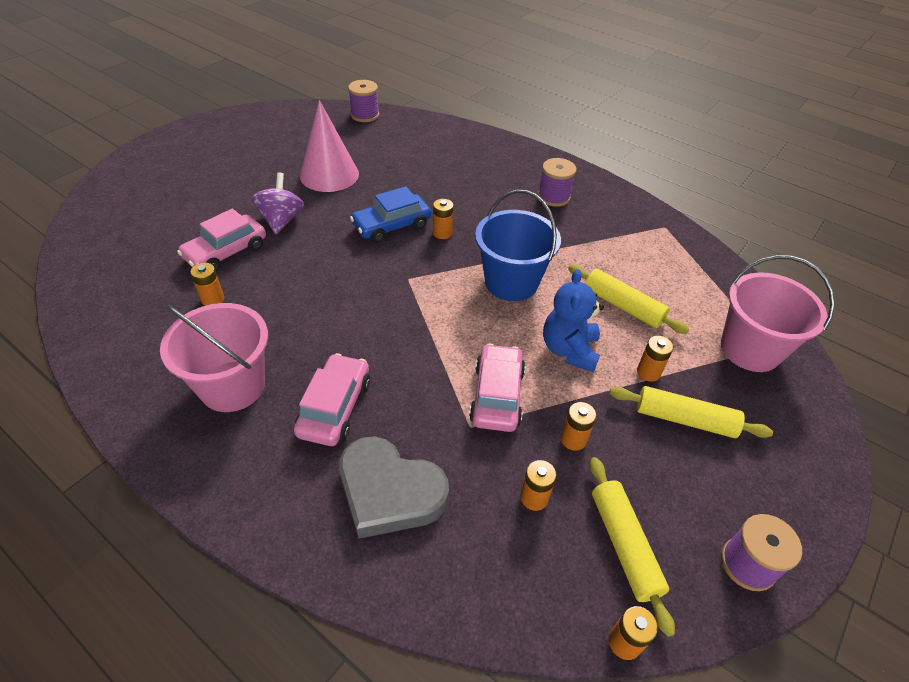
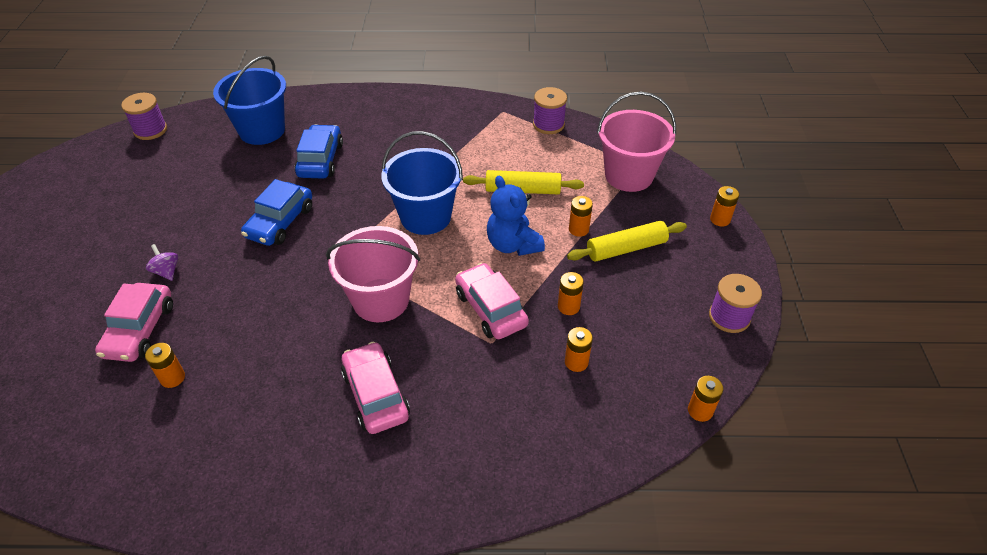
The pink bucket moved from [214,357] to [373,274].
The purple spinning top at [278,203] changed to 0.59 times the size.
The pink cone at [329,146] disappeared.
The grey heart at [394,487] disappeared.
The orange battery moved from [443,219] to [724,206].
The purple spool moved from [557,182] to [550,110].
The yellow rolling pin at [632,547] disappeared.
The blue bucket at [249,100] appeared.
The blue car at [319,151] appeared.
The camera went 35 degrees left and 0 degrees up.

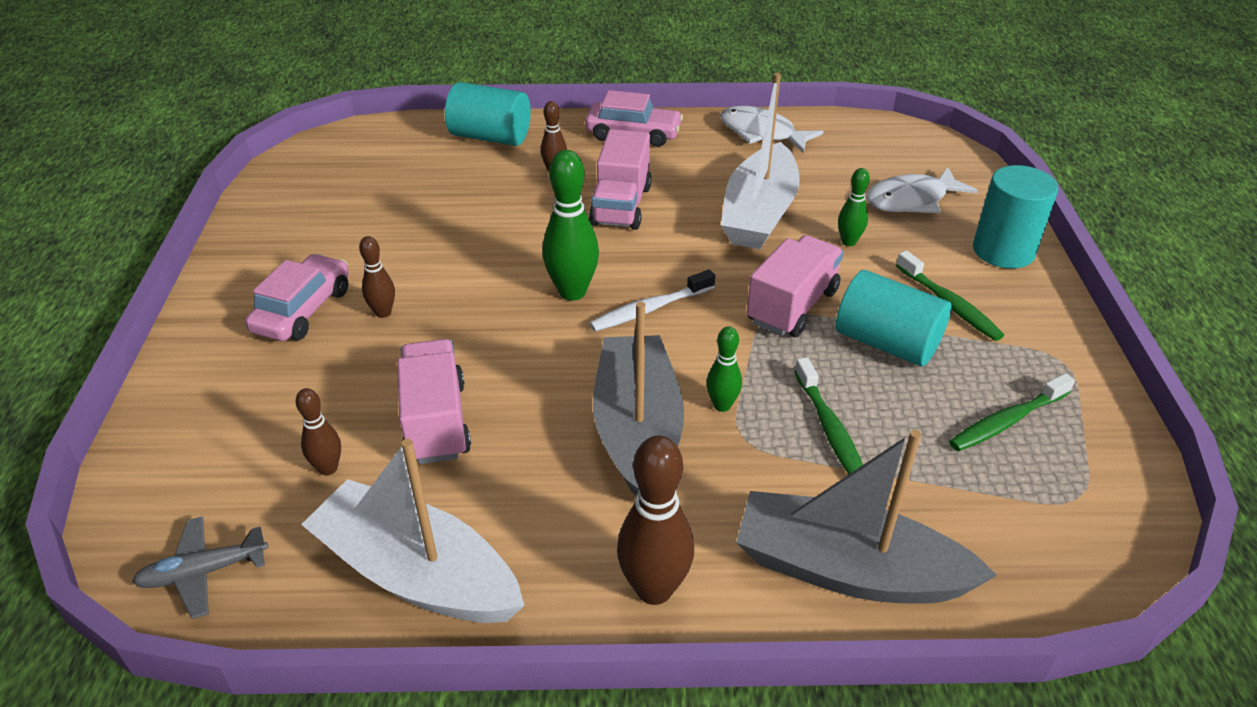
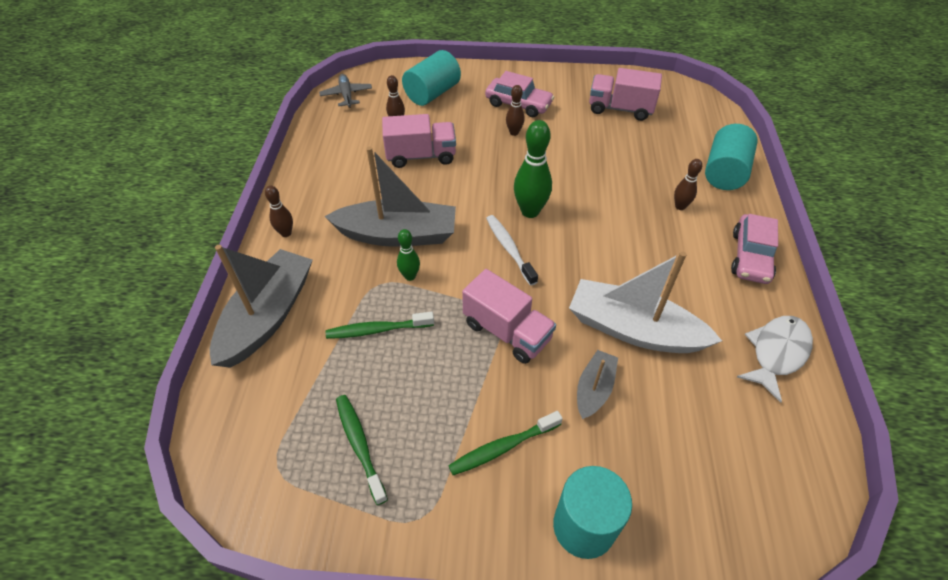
The white boat at [413,531] disappeared.
The pink truck moved from [620,179] to [625,94].
The brown bowling pin at [655,520] changed to 0.56 times the size.
The turquoise cylinder moved from [893,318] to [431,78].
The green bowling pin at [854,207] was replaced by the grey boat at [597,384].
The white fish at [922,190] disappeared.
The camera went 95 degrees right and 10 degrees up.

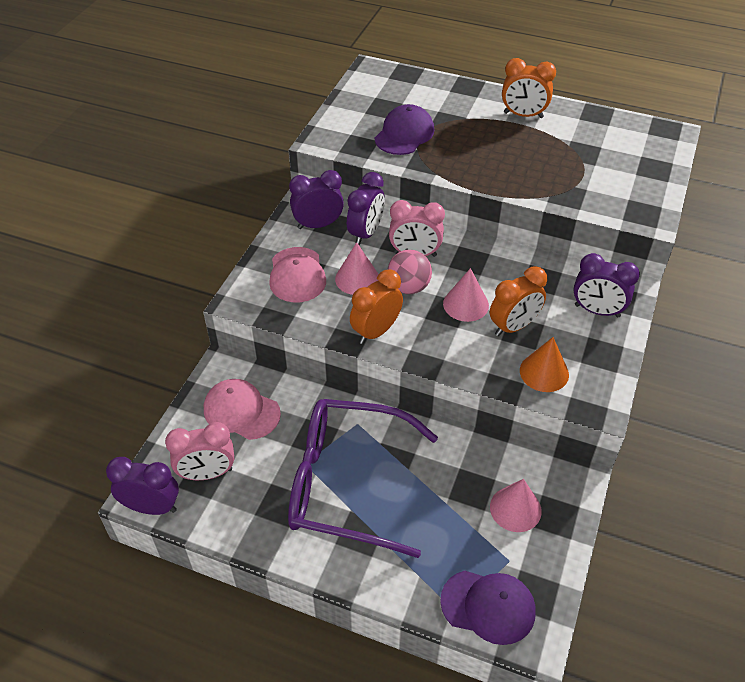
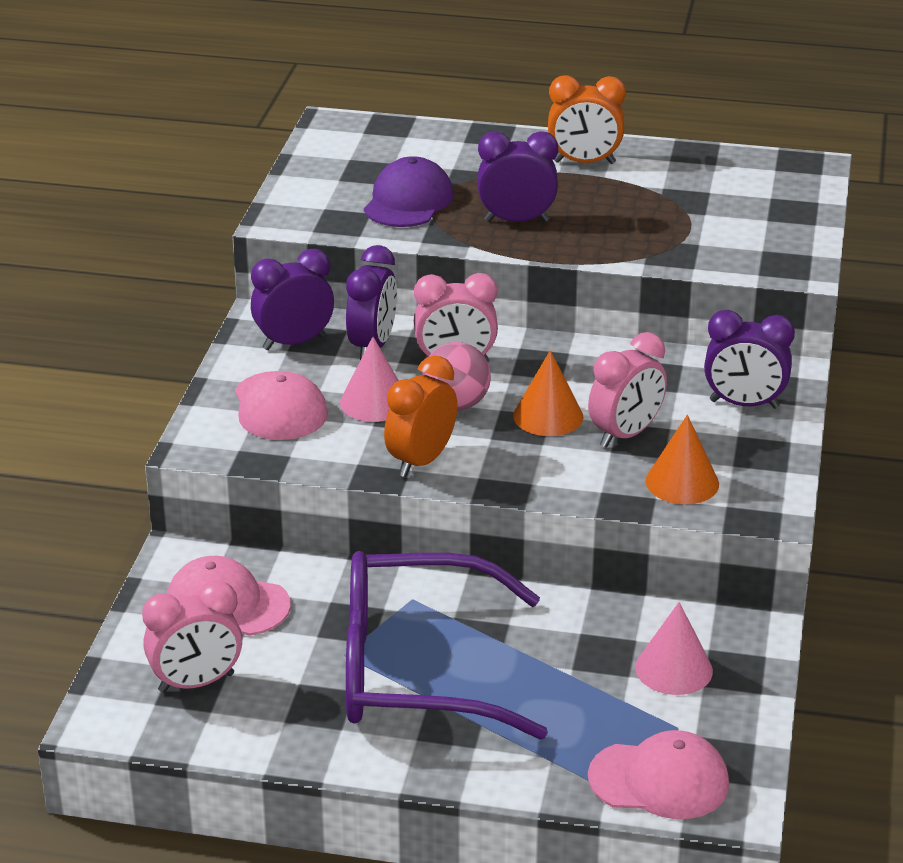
The purple clock moved from [142,486] to [518,176].
The purple cap at [488,608] became the pink cap at [658,774].
The pink cone at [466,295] became the orange cone at [548,393].
The orange clock at [518,301] became the pink clock at [627,390].
The camera went 10 degrees left and 15 degrees down.

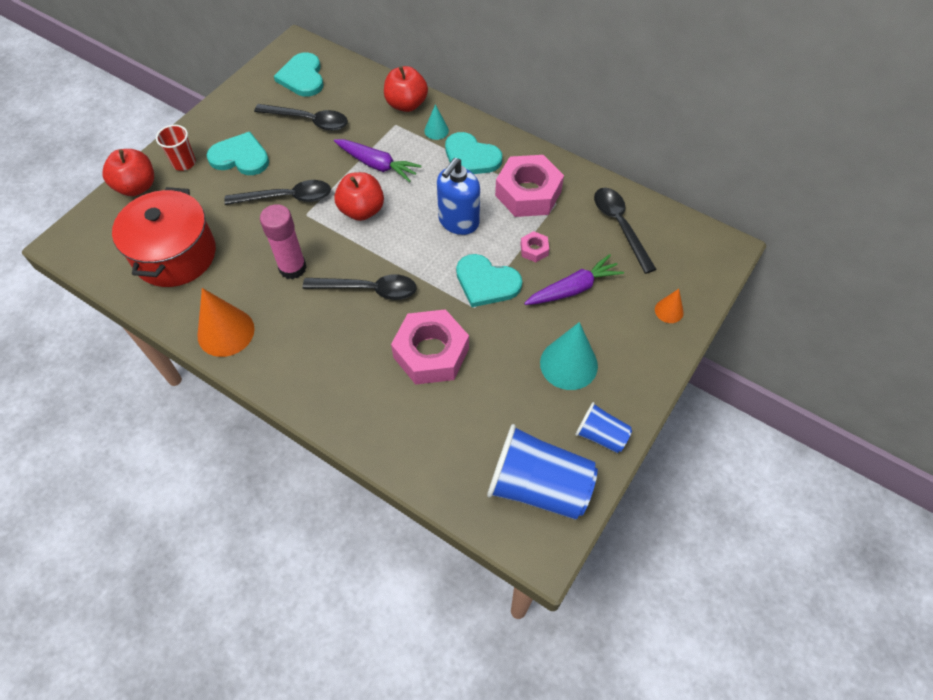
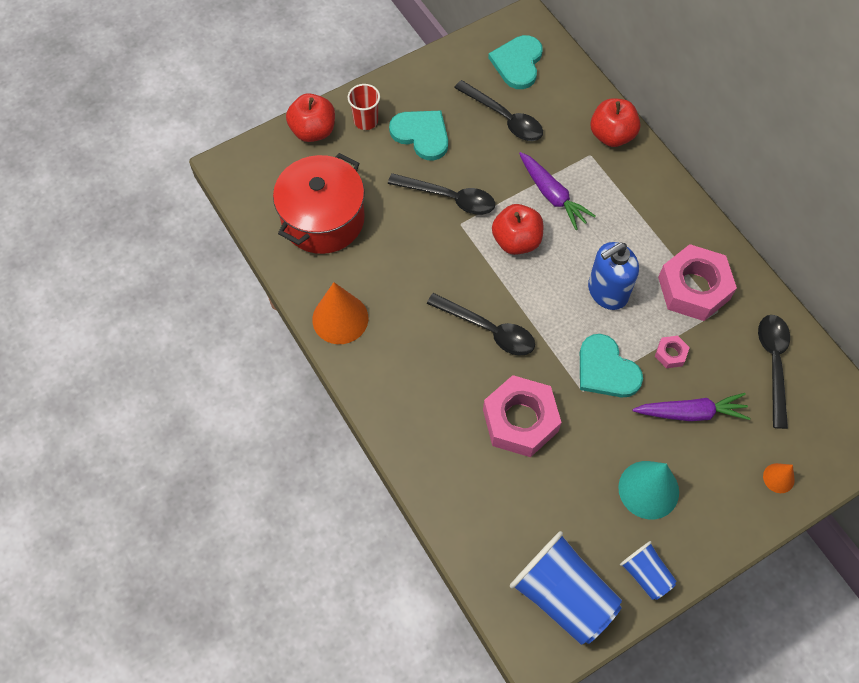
The pink glue stick at [283,241] disappeared.
The turquoise cone at [436,122] disappeared.
The turquoise heart at [473,153] disappeared.
The camera went 25 degrees right and 5 degrees up.

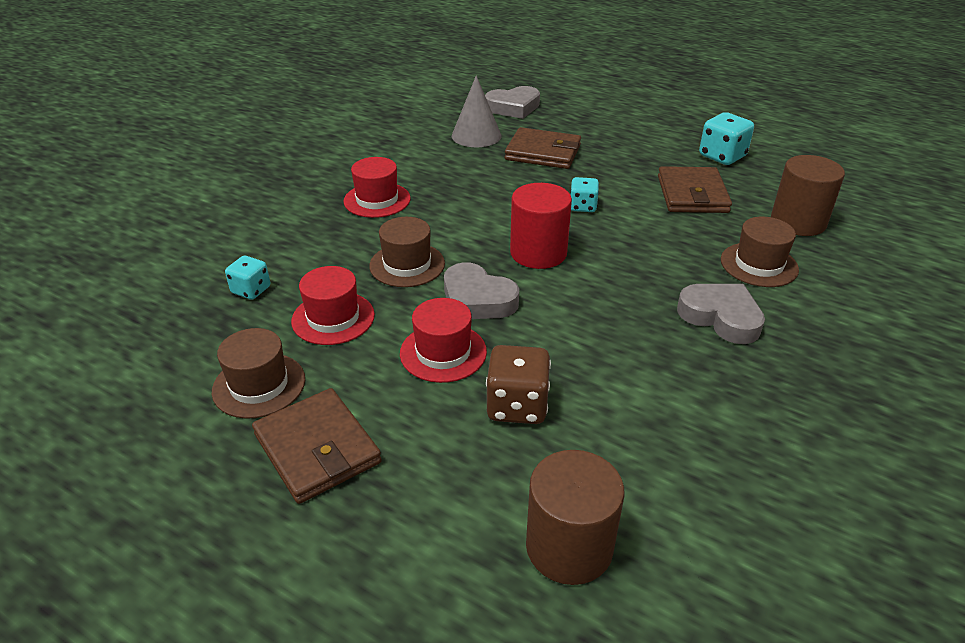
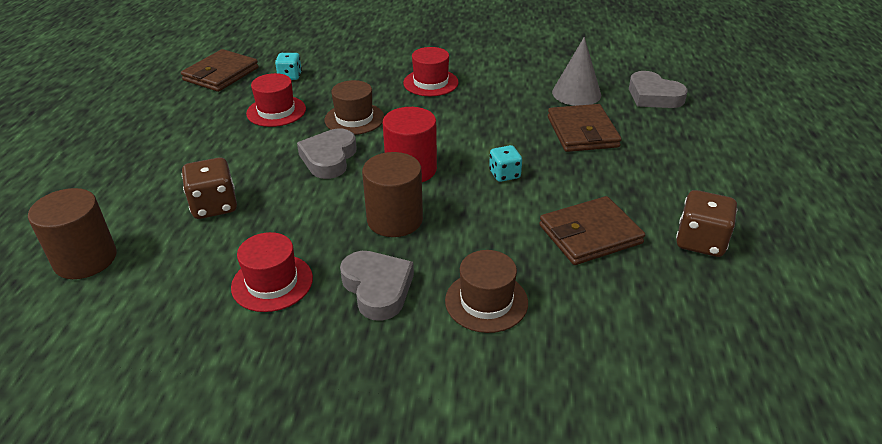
The brown hat at [258,373] disappeared.
The brown wallet moved from [317,446] to [220,70].
The red hat moved from [443,340] to [272,272].
The grey heart at [721,314] turned 45 degrees counterclockwise.
The turquoise dice at [726,138] became the brown dice at [707,223].
The brown cylinder moved from [808,195] to [392,194].
The camera went 65 degrees right and 0 degrees up.

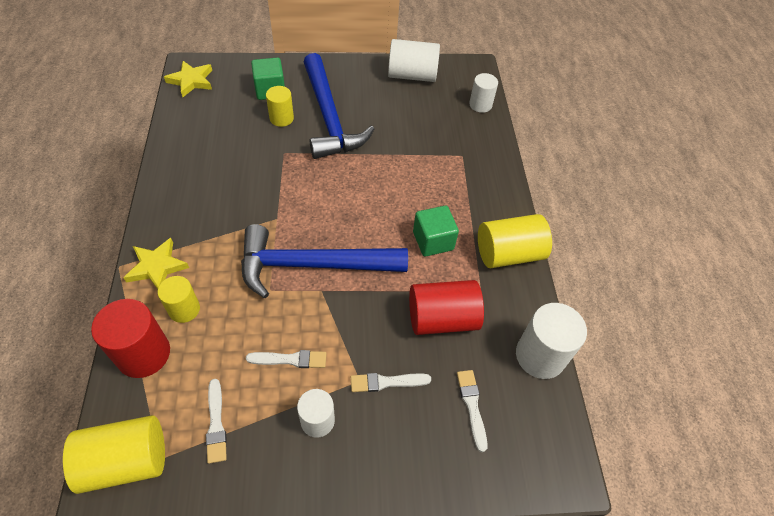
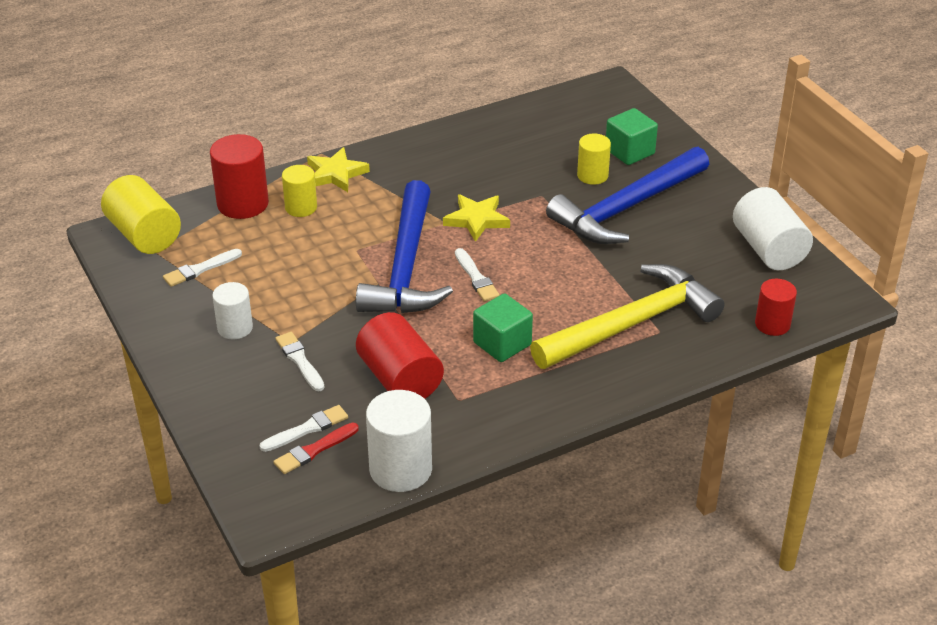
The yellow star moved from [188,79] to [476,218].
The blue hammer at [324,261] turned 150 degrees counterclockwise.
The white brush moved from [286,359] to [477,274].
The white cylinder at [483,93] became the red cylinder at [776,307].
The yellow cylinder at [515,241] disappeared.
The red brush at [316,448] appeared.
The yellow hammer at [627,316] appeared.
The camera went 70 degrees right and 15 degrees down.

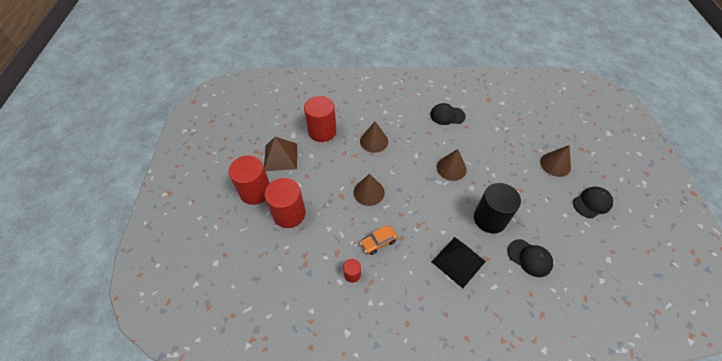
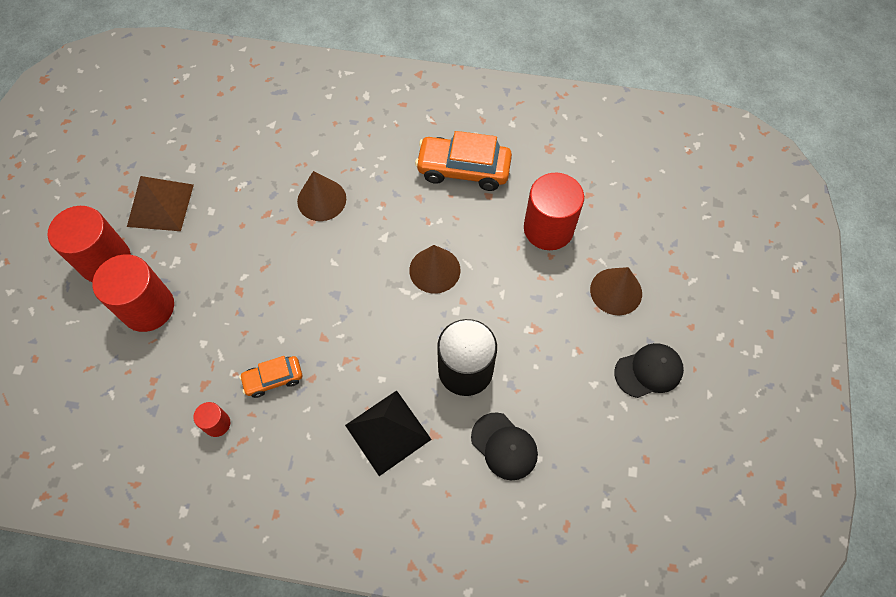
The red cylinder moved from [320,119] to [554,211].
The brown cone at [369,190] disappeared.
The black cap at [448,114] was replaced by the orange car at [463,161].
The camera went 10 degrees right and 10 degrees up.

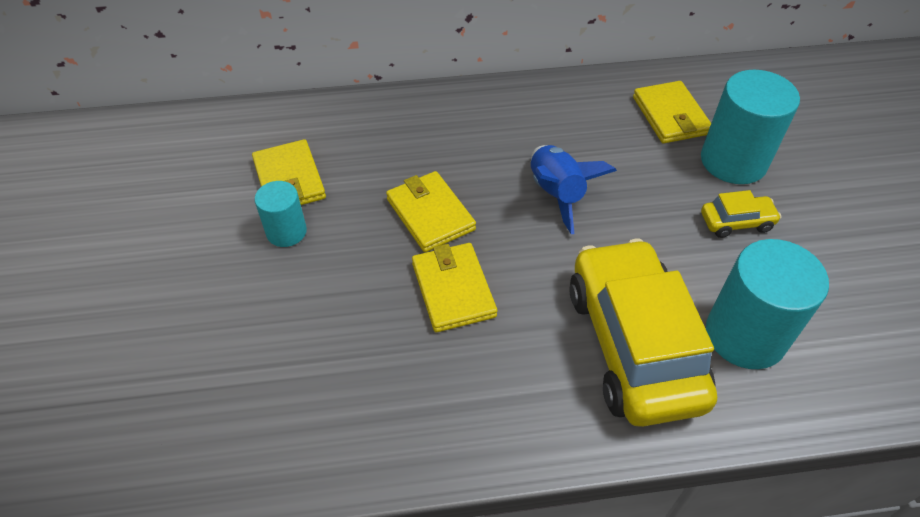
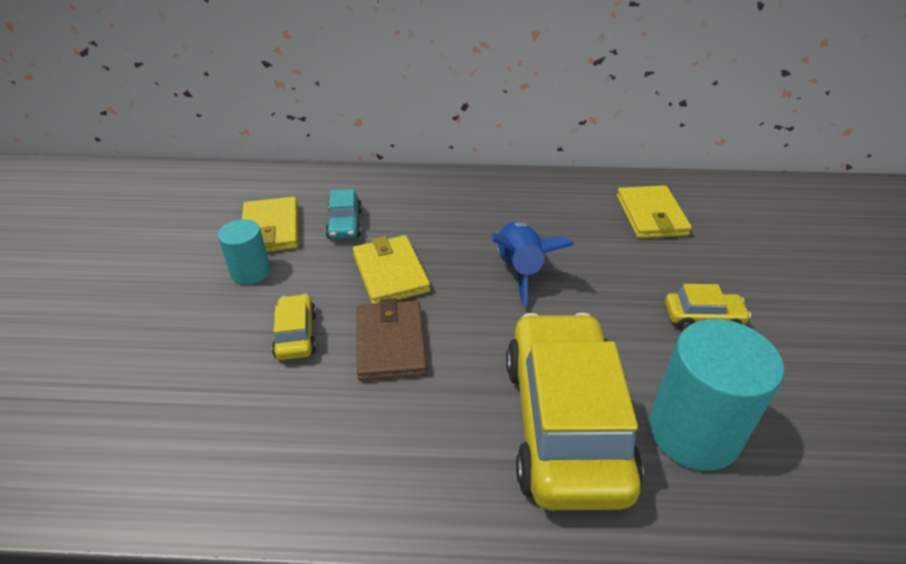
The yellow wallet at [454,287] became the brown wallet at [392,339].
The turquoise cylinder at [750,127] disappeared.
The yellow car at [294,327] appeared.
The turquoise car at [344,214] appeared.
The camera went 10 degrees right and 10 degrees down.

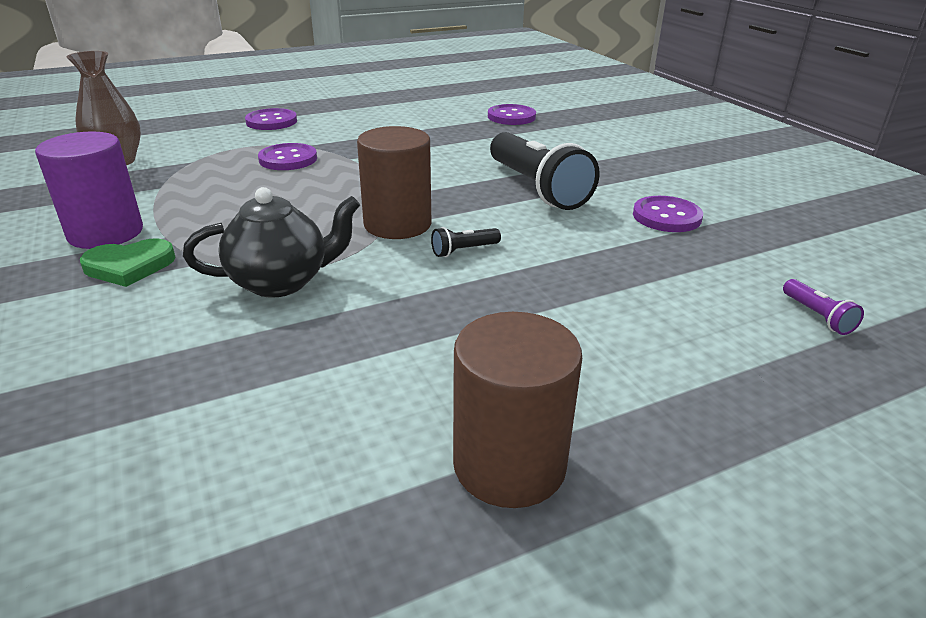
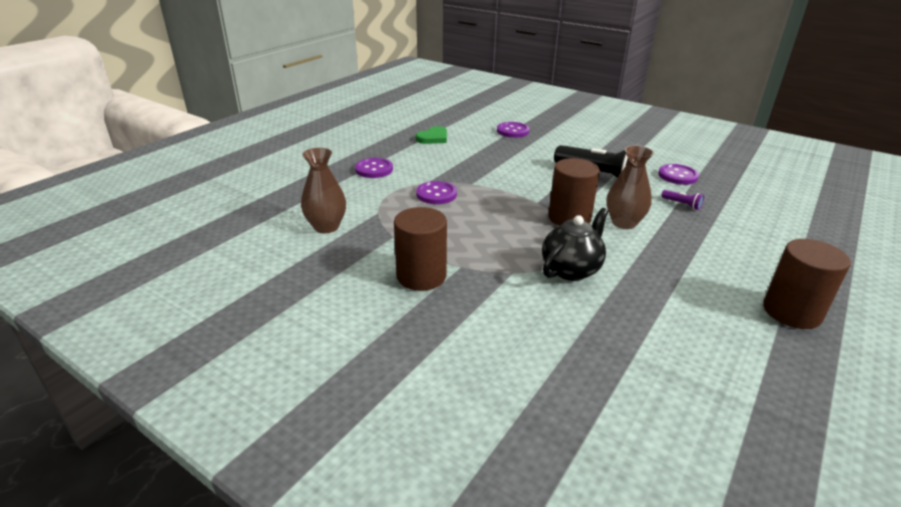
The purple cylinder at [89,190] became the brown cylinder at [420,249].
The green heart moved from [128,262] to [431,135].
The black flashlight at [466,242] was replaced by the brown vase at [630,187].
The purple flashlight moved from [823,307] to [682,200].
The camera went 30 degrees left and 0 degrees up.

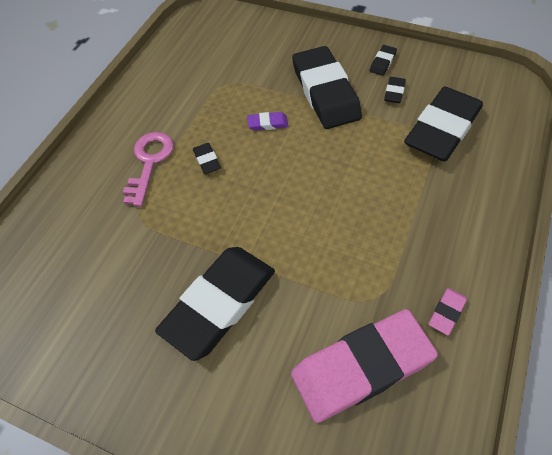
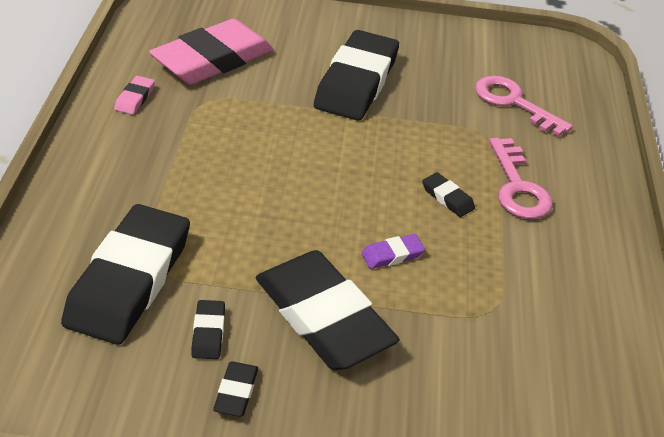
The pink key at [524,106] appeared.
The camera went 155 degrees right and 15 degrees down.

